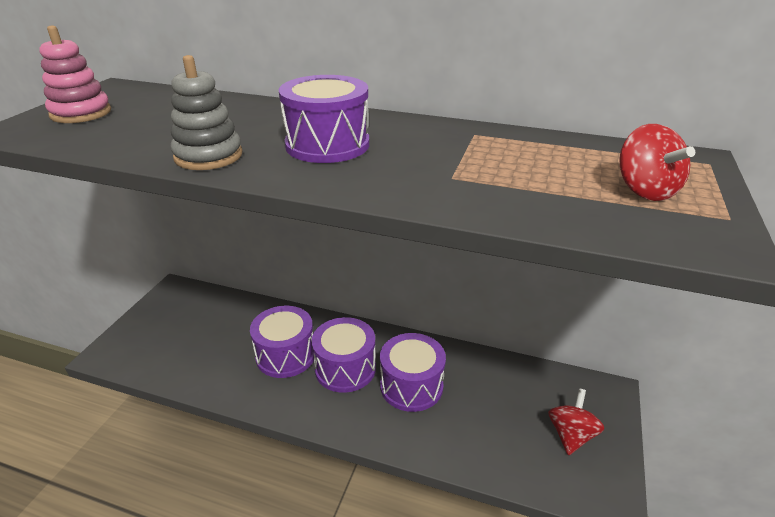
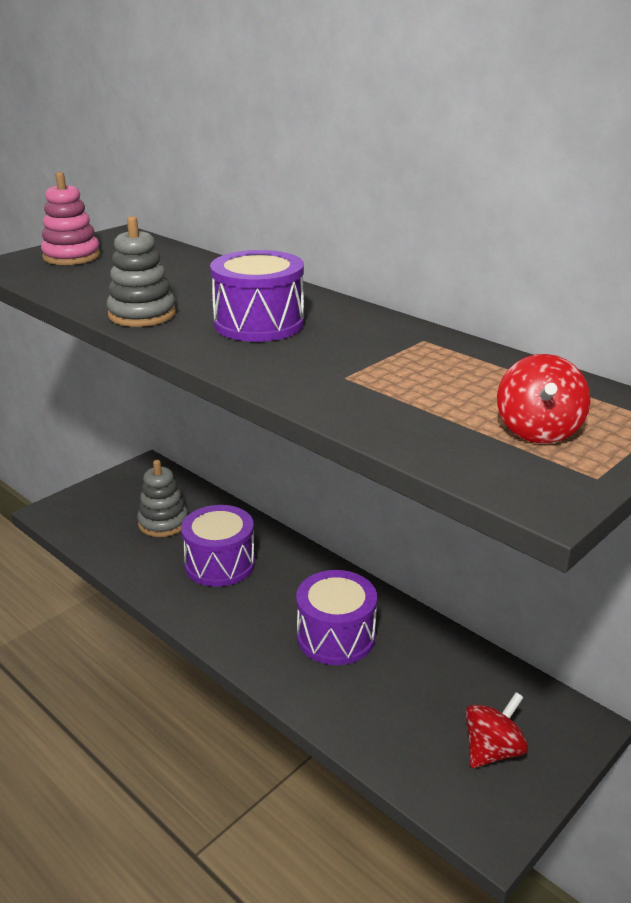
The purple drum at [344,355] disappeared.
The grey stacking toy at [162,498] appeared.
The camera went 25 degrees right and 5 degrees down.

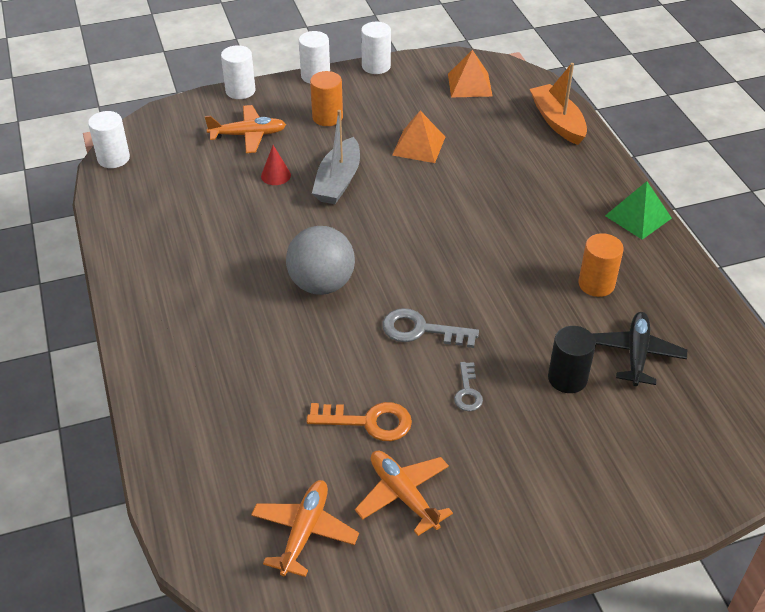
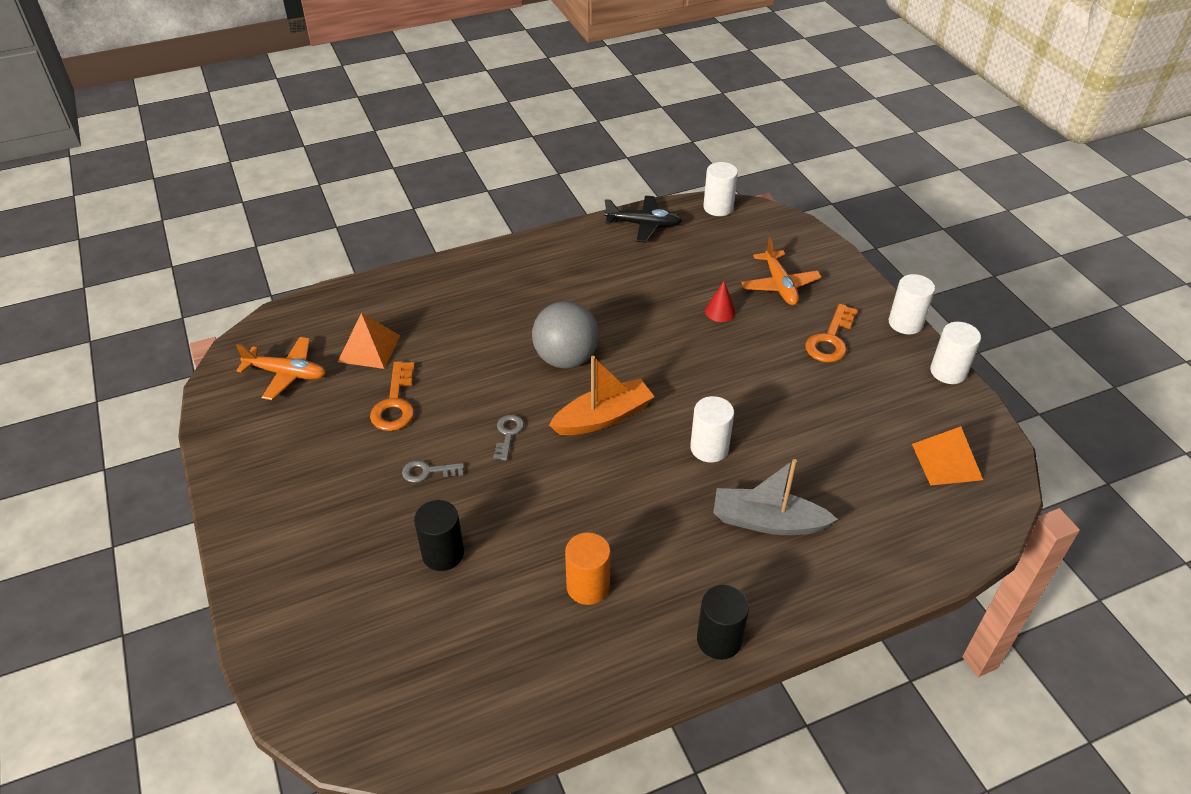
The white cylinder moved from [238,72] to [712,429].
The orange cylinder at [326,98] was replaced by the orange key at [831,333].
The grey boat moved from [336,157] to [775,497].
The orange plane at [404,493] disappeared.
The grey key at [430,328] changed to 0.61 times the size.
The orange pyramid moved from [418,137] to [369,341].
The orange boat moved from [558,104] to [602,395].
The black plane moved from [639,349] to [643,219].
The green pyramid at [638,210] was replaced by the black cylinder at [723,622].
The camera went 85 degrees right and 0 degrees up.

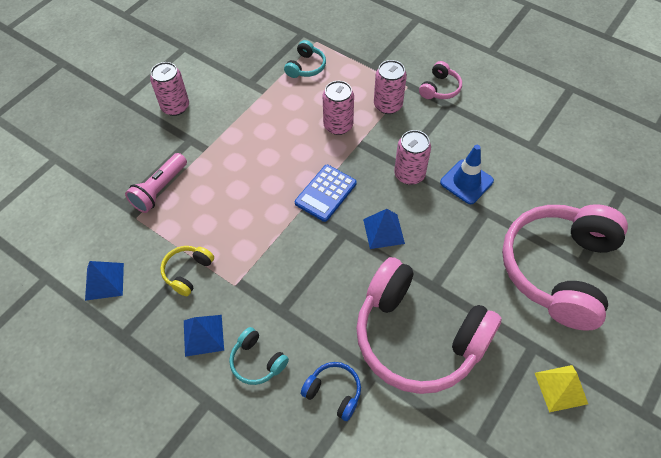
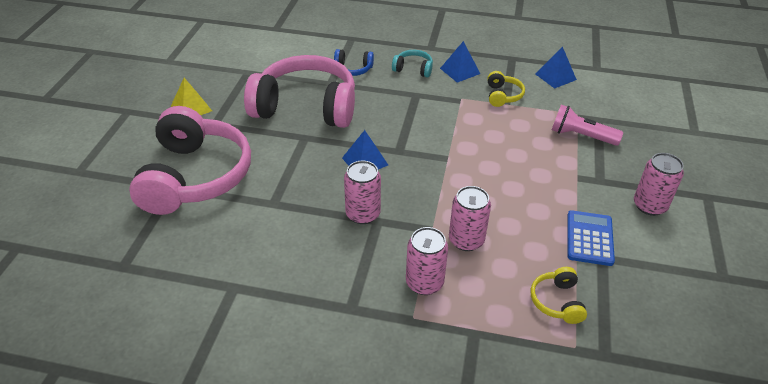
The pink flashlight at [156,183] turned 75 degrees counterclockwise.
The turquoise headphones at [305,59] became the yellow headphones at [559,295].
The blue calculator moved from [326,193] to [591,238].
The pink headphones at [440,80] disappeared.
The blue traffic cone at [467,174] disappeared.
The camera went 155 degrees right and 15 degrees down.

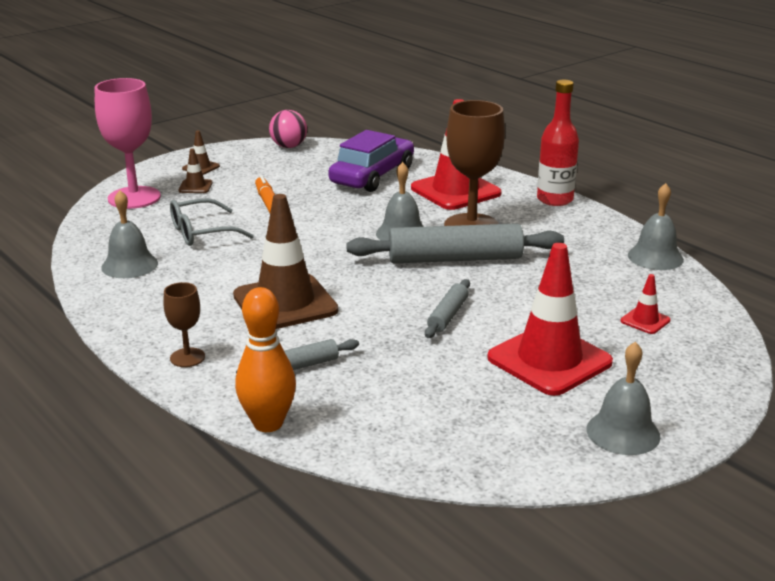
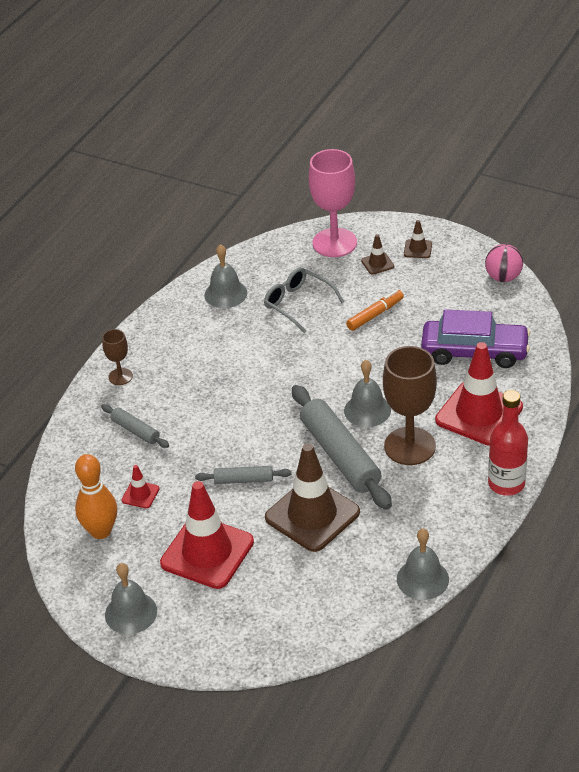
The brown traffic cone moved from [285,261] to [312,497].
The orange bowling pin moved from [265,359] to [96,496].
The red traffic cone moved from [645,304] to [140,486].
The camera went 70 degrees right and 15 degrees up.

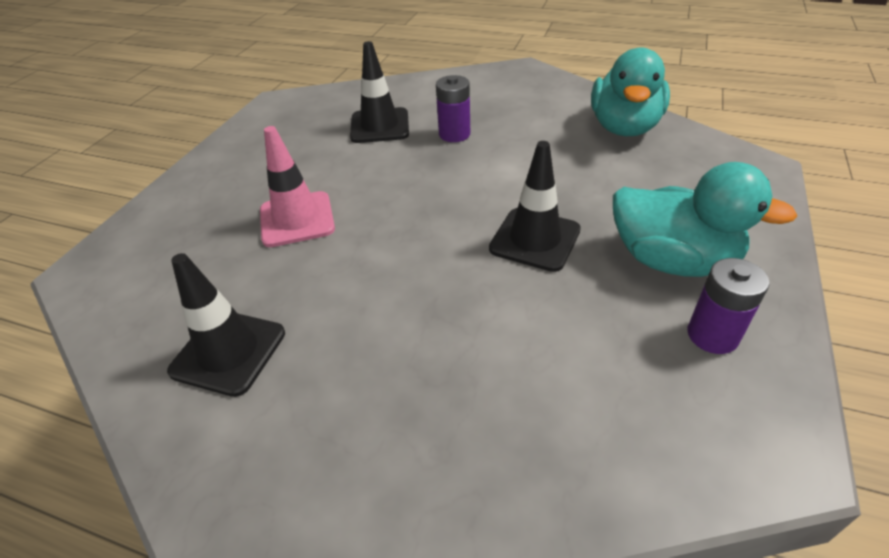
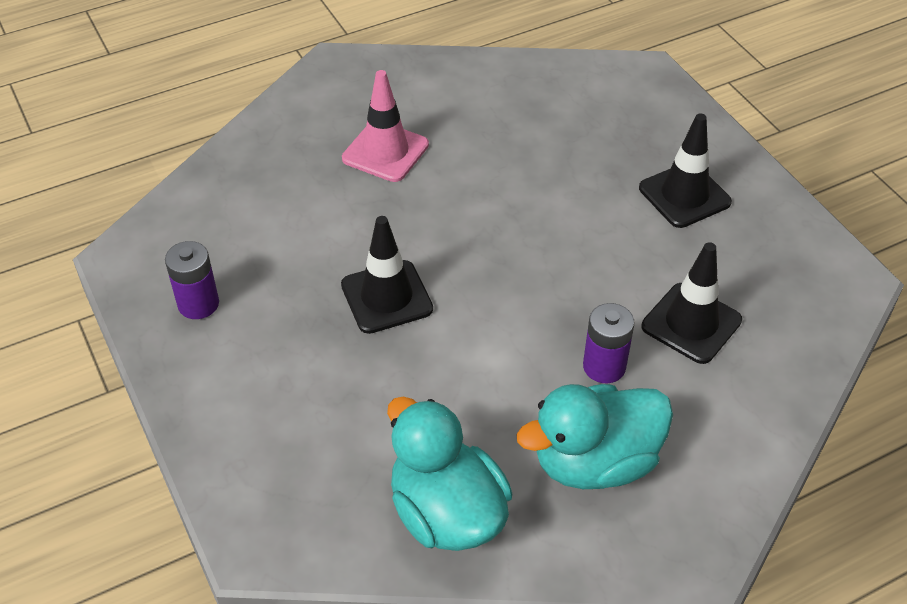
The black traffic cone moved from [226,325] to [685,170].
The pink traffic cone moved from [297,186] to [385,126].
The turquoise duck moved from [705,219] to [594,436].
The camera went 130 degrees right and 5 degrees up.

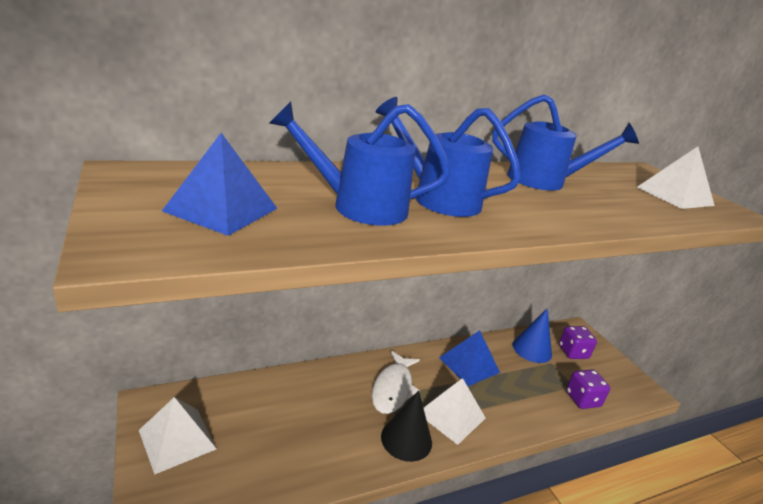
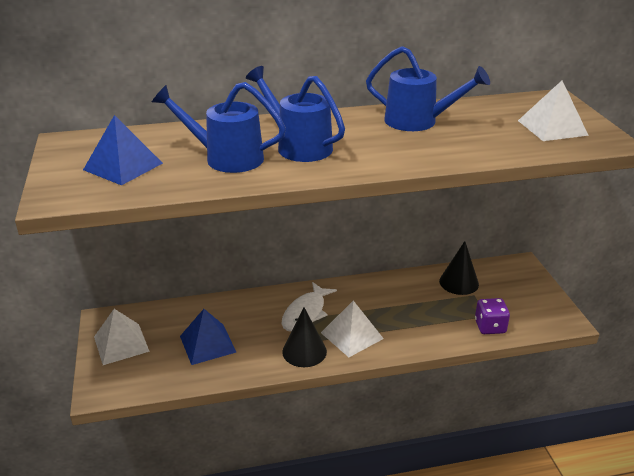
The blue pyramid moved from [469,358] to [208,337].
The blue cone at [532,335] became the black cone at [459,268].
The purple dice at [578,342] disappeared.
The camera went 15 degrees right and 5 degrees up.

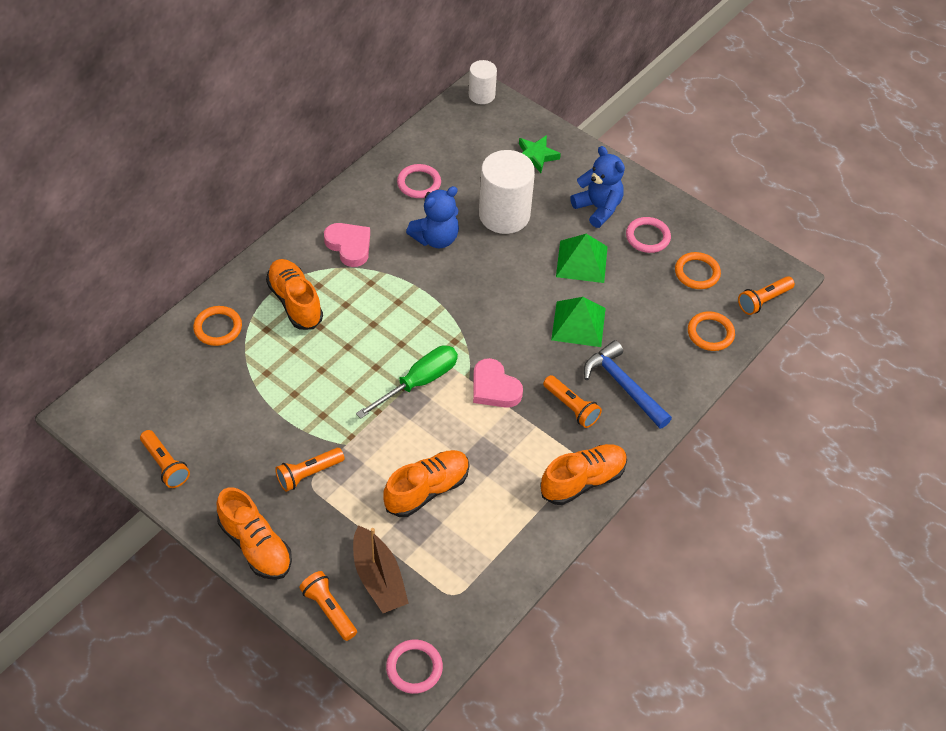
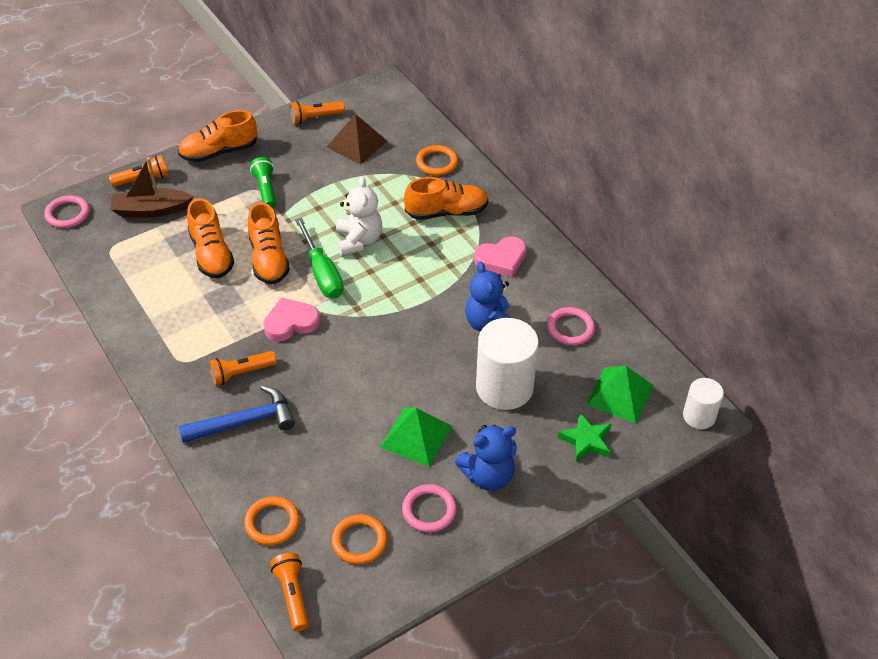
The orange flashlight at [310,470] became the green flashlight at [263,183].
The orange shoe moved from [583,474] to [269,243].
The green pyramid moved from [578,322] to [620,394].
The brown pyramid at [357,139] appeared.
The white teddy bear at [359,216] appeared.
The camera went 110 degrees right and 5 degrees down.

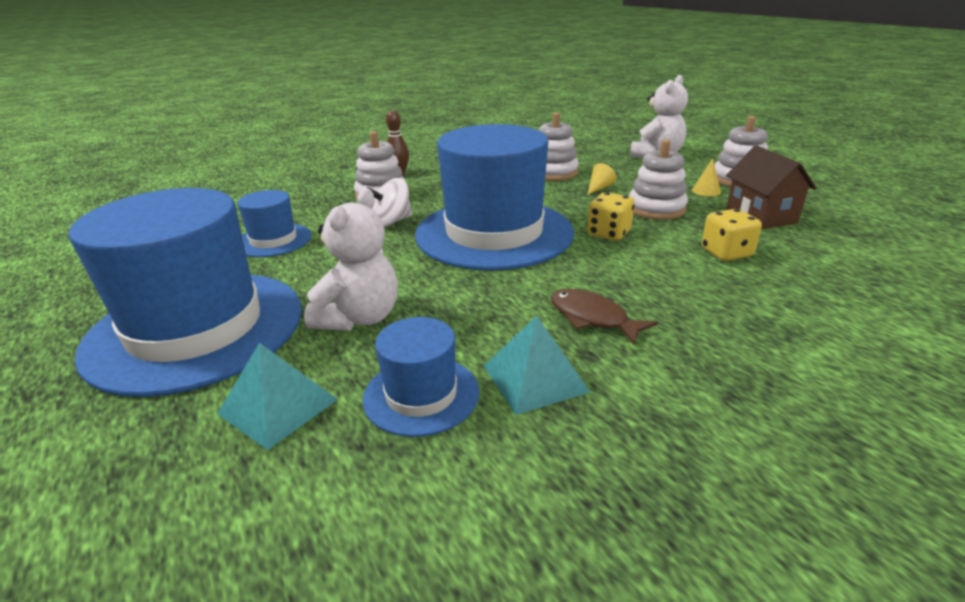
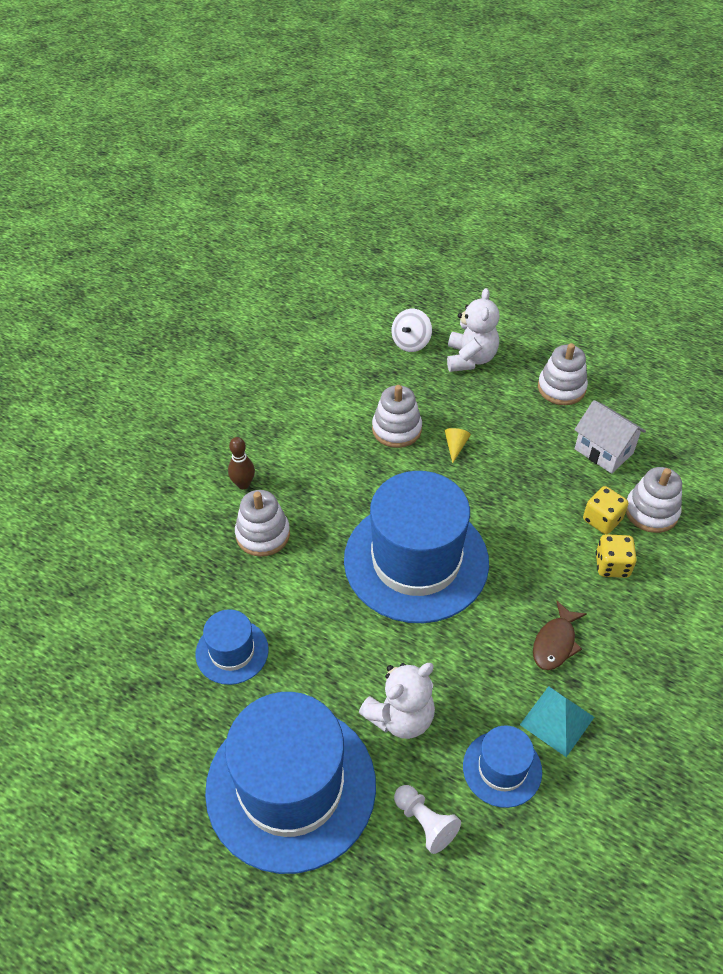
The turquoise pyramid at [277,396] was replaced by the white pawn at [427,819].
The white teddy bear at [351,259] turned 60 degrees clockwise.
The white spinning top moved from [389,202] to [412,330].
The brown fish at [604,317] turned 75 degrees counterclockwise.
The yellow dice moved from [611,216] to [616,556].
The white stacking toy moved from [658,179] to [654,500].
The yellow cone at [706,177] disappeared.
The brown house at [771,187] became the white house at [610,437].
The camera went 30 degrees left and 20 degrees up.

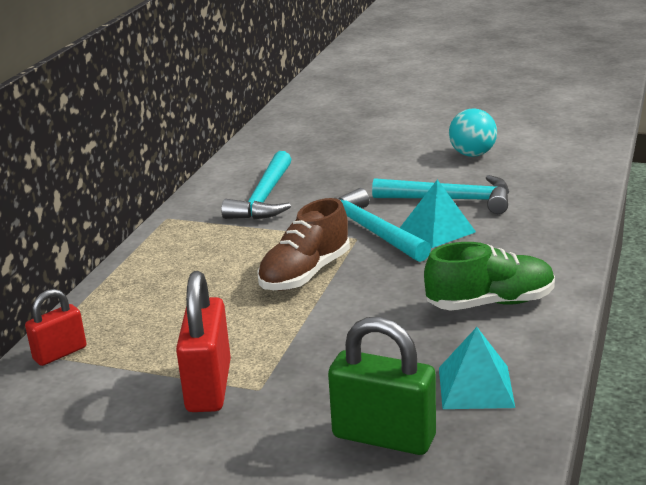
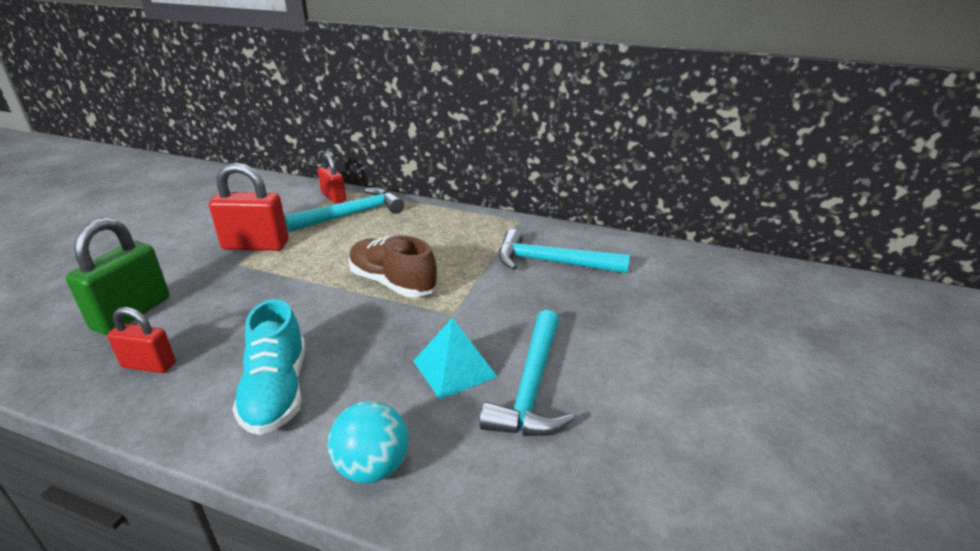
The turquoise hammer moved from [383,225] to [344,209].
The green shoe at [489,276] became the turquoise shoe at [268,367].
The turquoise pyramid at [477,368] was replaced by the red padlock at [141,340].
The turquoise ball moved from [473,132] to [367,442].
The camera went 90 degrees right and 5 degrees up.

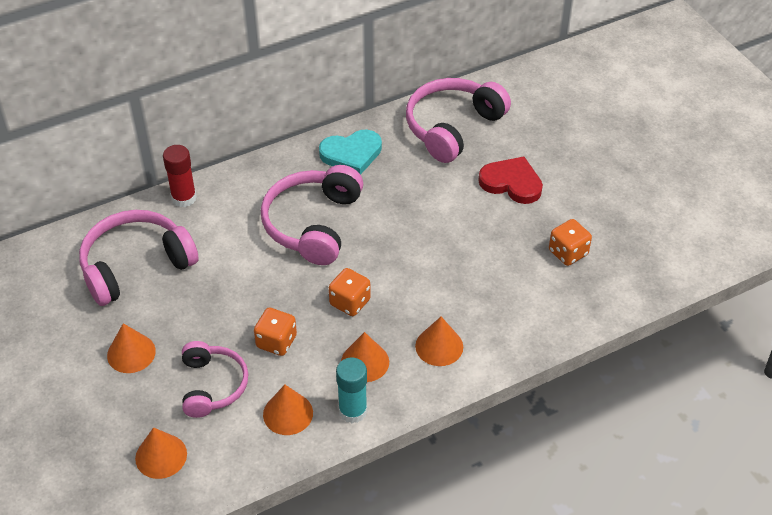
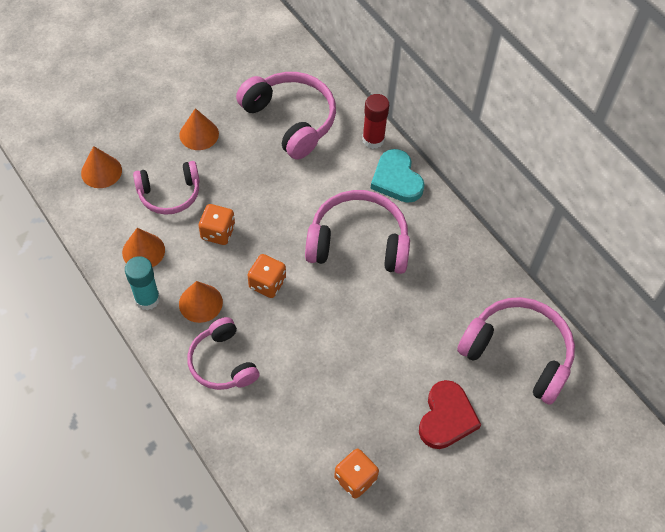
The turquoise heart moved from [350,152] to [397,176].
The orange cone at [439,341] was replaced by the pink headphones at [223,353].
The camera went 80 degrees right and 10 degrees up.

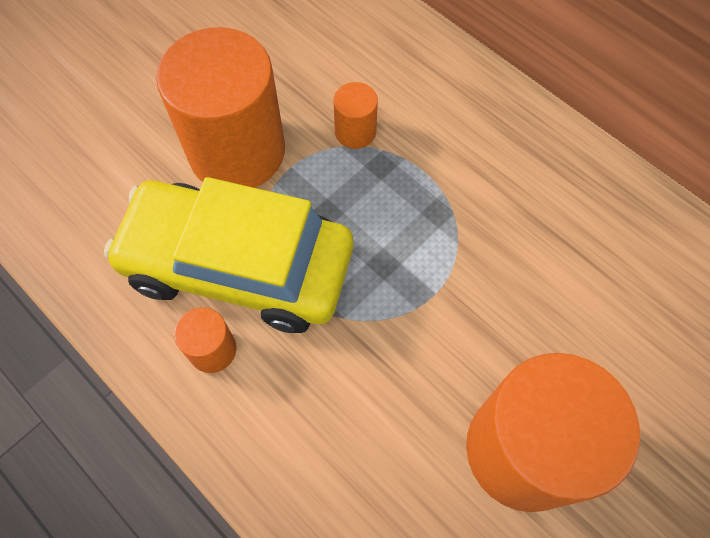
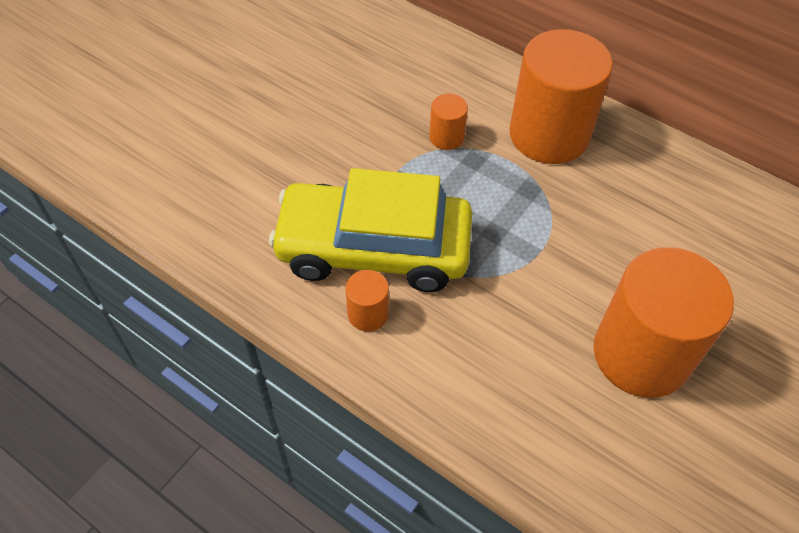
The orange cylinder moved from [220,107] to [561,96].
The camera went 10 degrees left and 10 degrees down.

